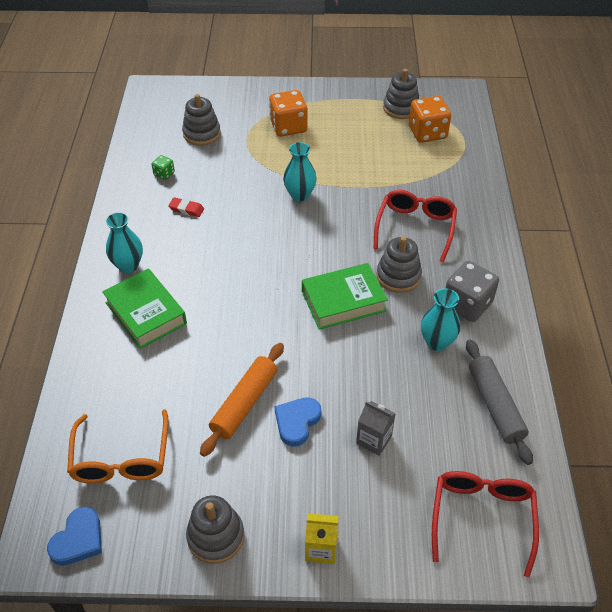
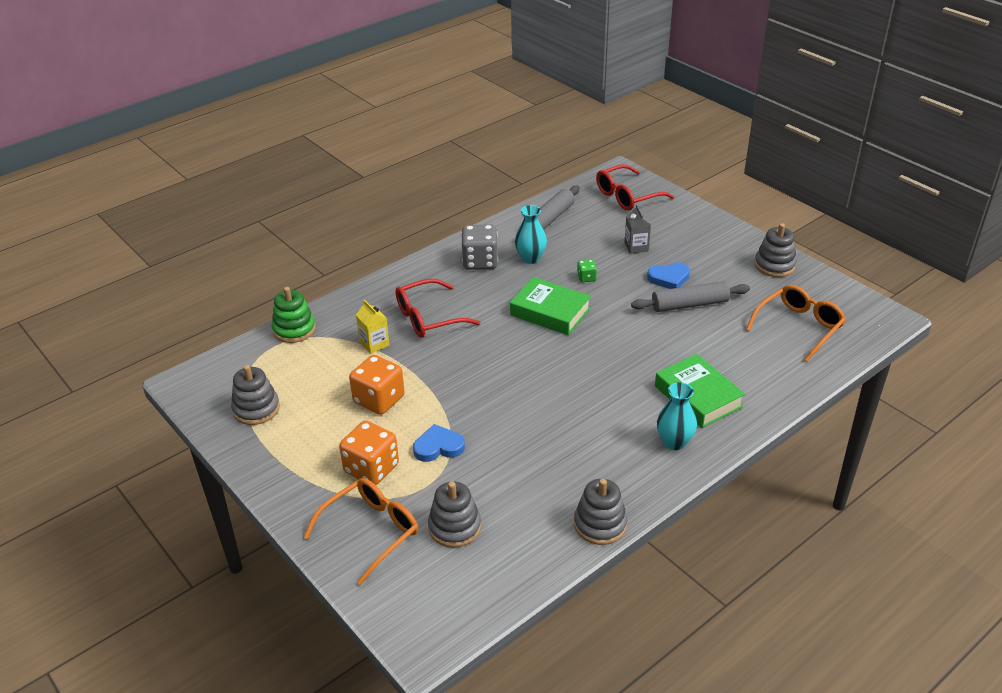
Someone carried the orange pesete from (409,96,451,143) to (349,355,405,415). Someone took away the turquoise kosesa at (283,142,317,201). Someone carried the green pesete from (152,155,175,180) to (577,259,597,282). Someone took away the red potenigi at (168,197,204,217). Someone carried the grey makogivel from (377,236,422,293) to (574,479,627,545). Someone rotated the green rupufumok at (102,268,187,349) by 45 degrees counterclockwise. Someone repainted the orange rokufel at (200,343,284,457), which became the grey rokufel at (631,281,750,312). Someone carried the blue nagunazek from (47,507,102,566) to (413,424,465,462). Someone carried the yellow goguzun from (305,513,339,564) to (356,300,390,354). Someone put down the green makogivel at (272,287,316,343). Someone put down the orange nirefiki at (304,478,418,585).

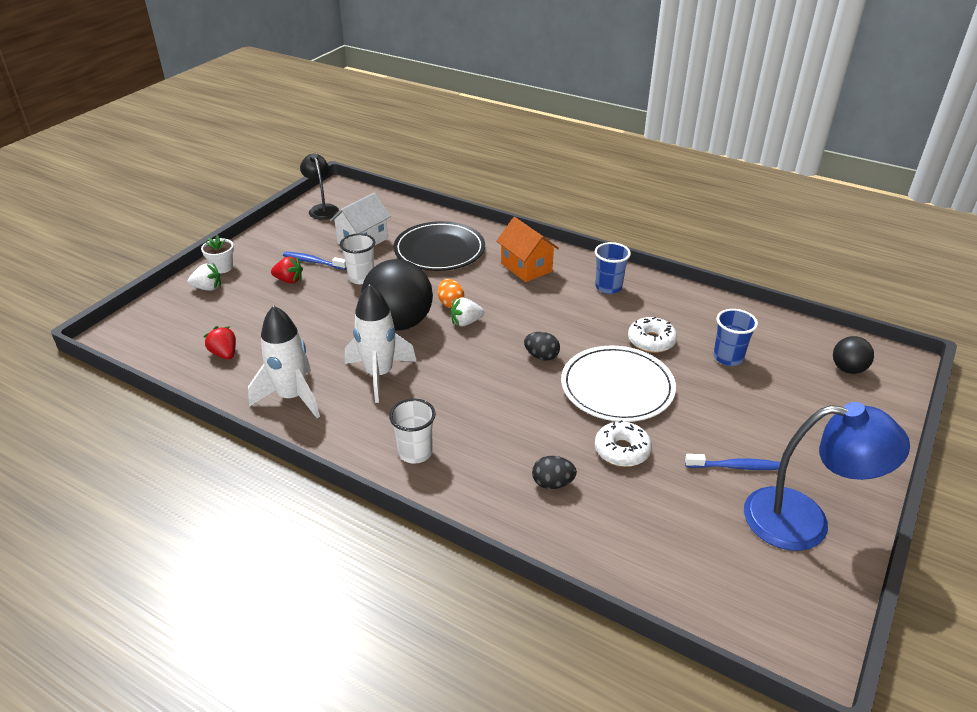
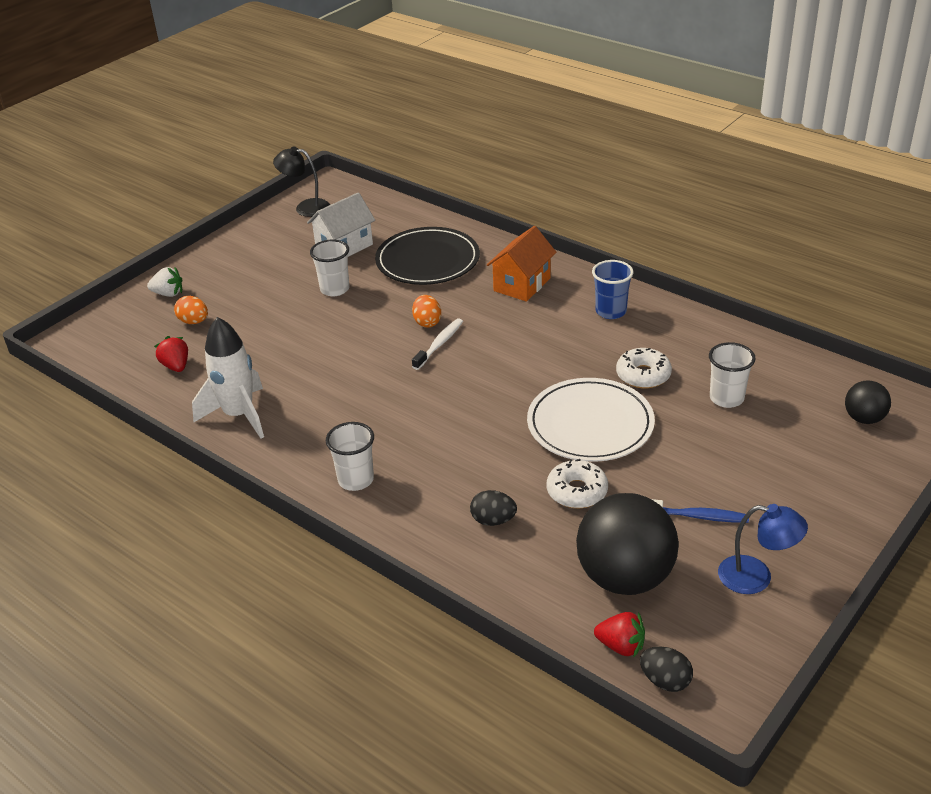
Someone rotated the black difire at (300,153,339,220) by 60 degrees counterclockwise. Someone rotated the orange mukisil at (496,217,559,282) by 60 degrees clockwise. Someone took away the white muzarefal at (201,235,234,273). Someone took away the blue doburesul at (283,252,347,270). Someone carried the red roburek from (271,257,303,284) to (594,612,645,658). Someone carried the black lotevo from (361,259,433,331) to (576,493,679,595). Someone took away the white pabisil at (345,284,417,403). Someone swapped the white roburek at (451,297,484,326) for the white doburesul at (412,318,463,370). Someone repainted the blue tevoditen at (713,309,758,366), which became the white tevoditen at (709,342,756,408). Someone carried the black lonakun from (524,332,560,361) to (640,646,693,692). Someone scaled the blue difire at (744,402,910,551) by 0.59. Someone put down the orange lonakun at (174,296,208,324).

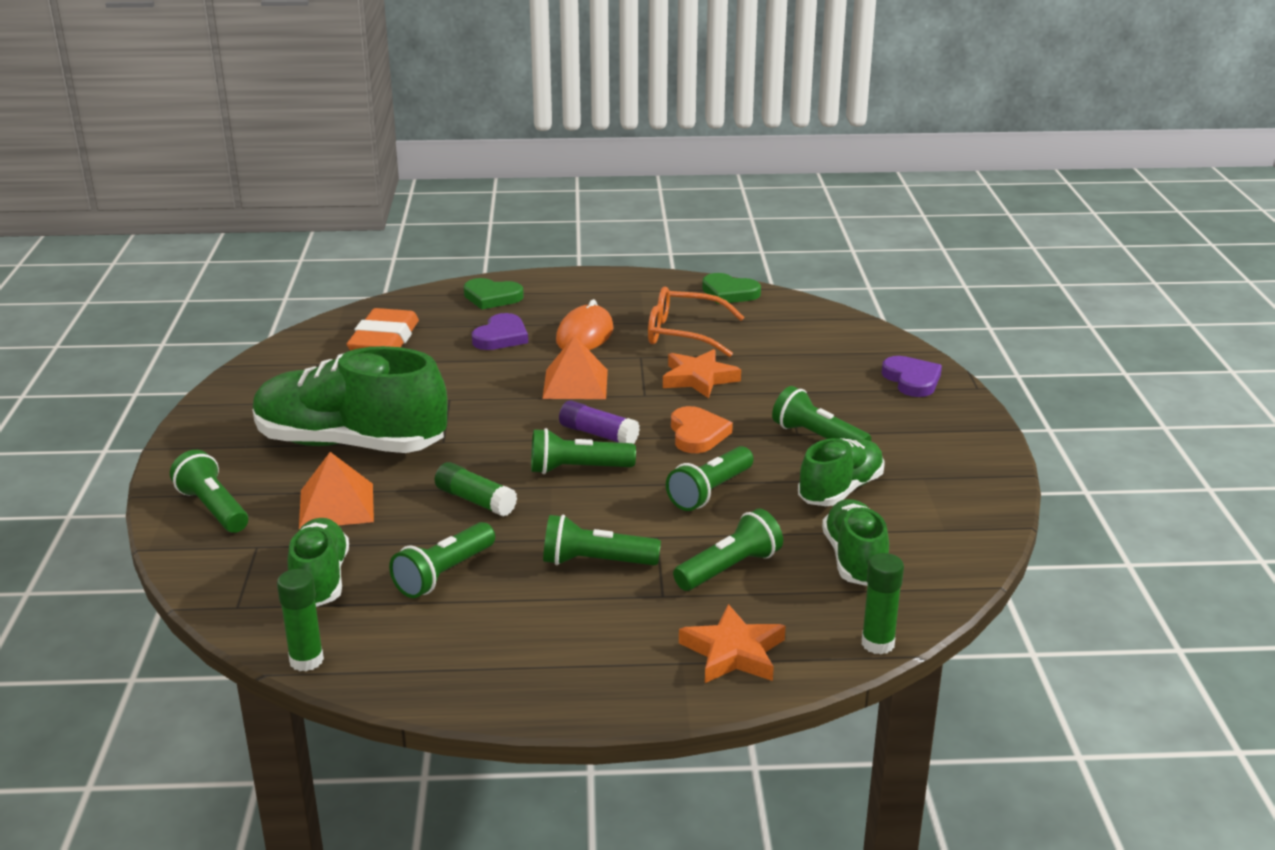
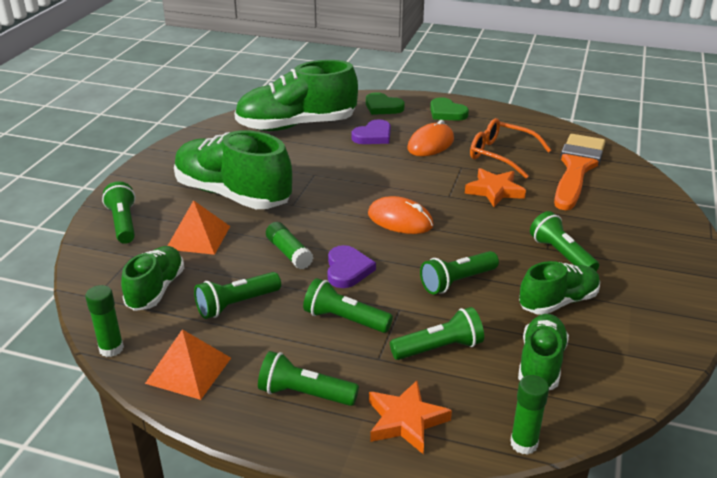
Someone carried the green nagunazek from (702,273,761,304) to (430,97,469,121). Someone swapped the orange potenigi at (347,308,419,351) for the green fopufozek at (234,60,358,131). Someone carried the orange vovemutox from (542,335,608,399) to (145,329,231,400). Someone carried the purple nagunazek from (882,356,942,397) to (327,245,376,288). Someone swapped the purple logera at (559,400,640,444) for the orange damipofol at (368,196,434,234). Someone took away the orange nagunazek at (671,406,733,453). Someone carried the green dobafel from (531,428,636,474) to (258,351,359,406). Someone put down the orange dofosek at (554,134,605,210).

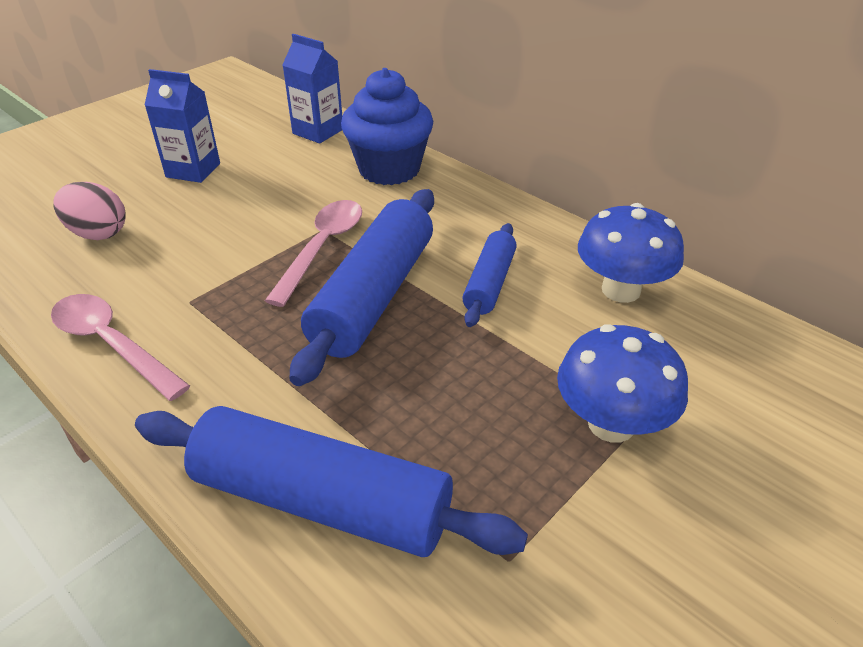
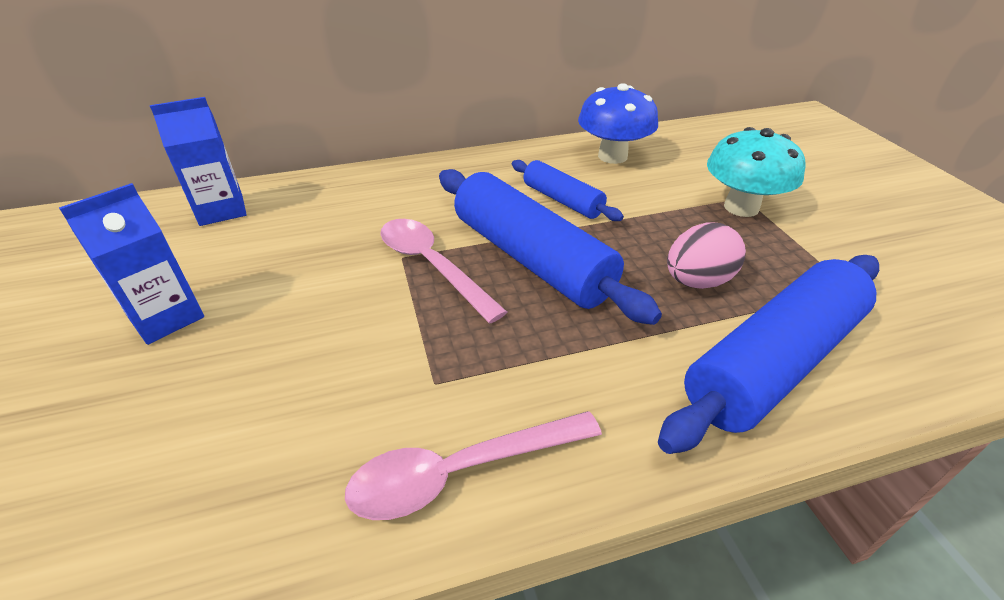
Someone took away the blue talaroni at (341,68,433,185). Someone carried the pink lonakun from (53,182,125,240) to (667,222,746,289). Someone repainted the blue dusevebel at (557,324,688,443), which became the turquoise dusevebel at (707,127,805,217).

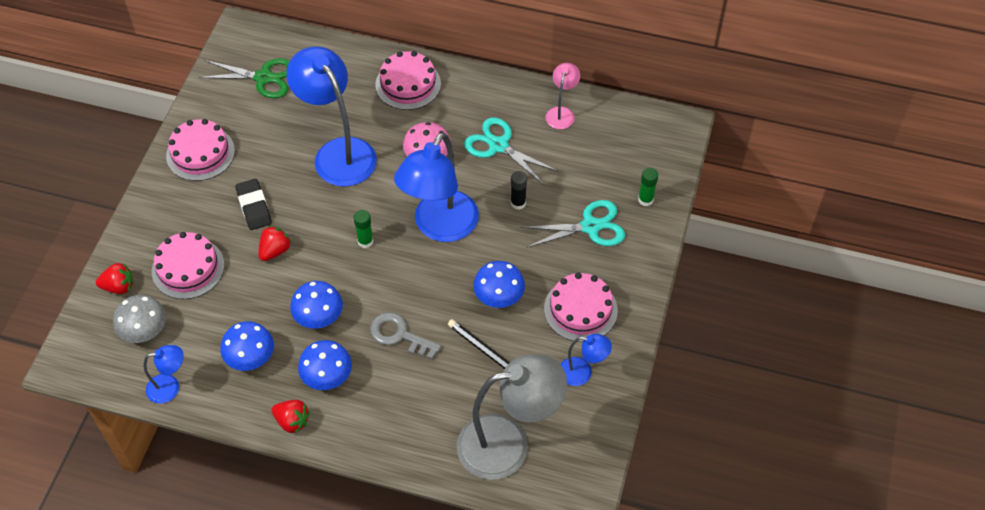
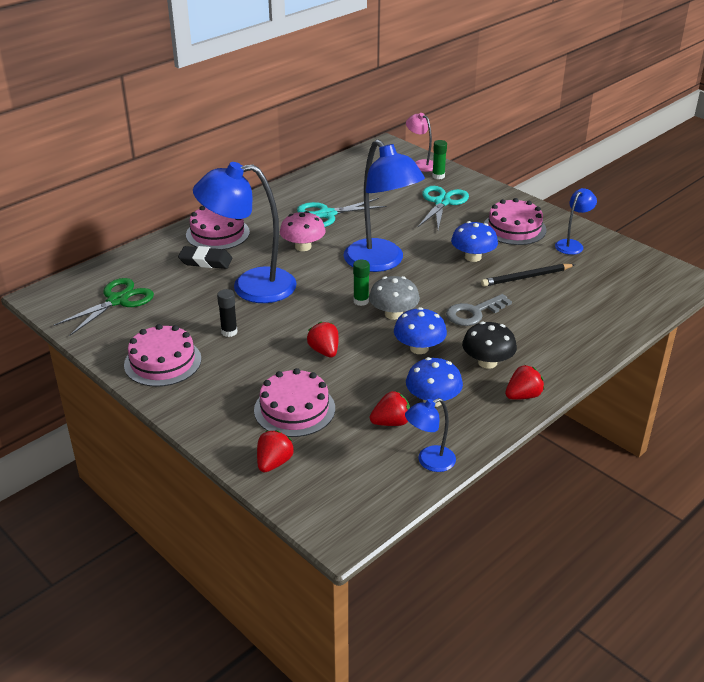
Someone carried the pink difire from (546,63,580,129) to (406,113,433,172). Someone carried the black logera from (511,171,527,210) to (217,289,238,337). Someone carried the black potenigi from (235,179,272,230) to (178,246,233,269). Someone carried the grey dusevebel from (113,295,166,343) to (369,276,420,320). Someone repainted the blue dusevebel at (298,340,352,390), which became the black dusevebel at (462,321,517,369). Someone rotated the blue difire at (144,345,184,404) by 135 degrees counterclockwise. Someone took away the grey difire at (457,354,567,480). Someone put down the red roburek at (370,391,410,426).

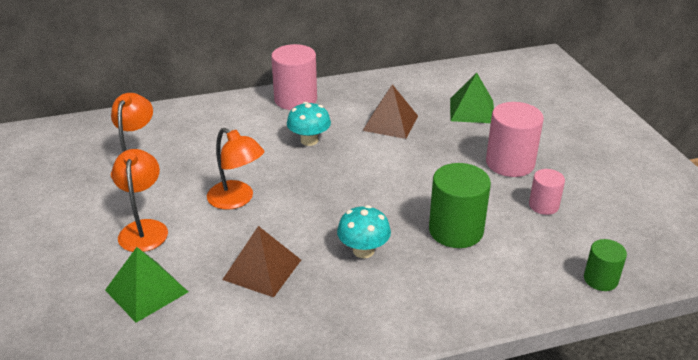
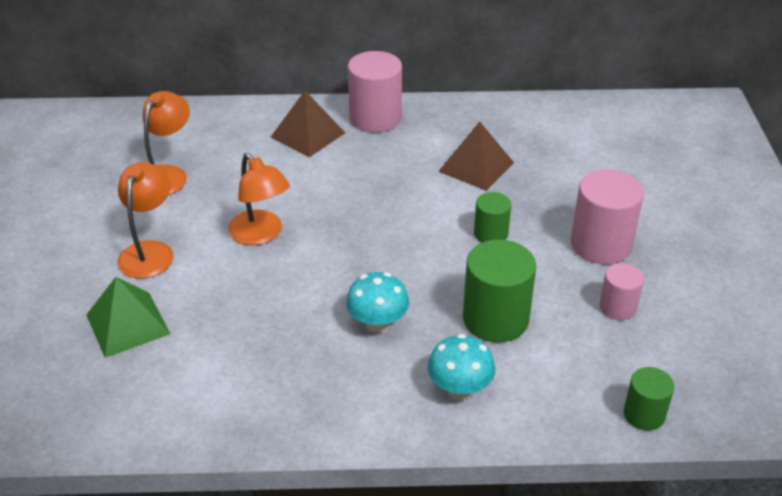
Someone took away the green vovemutox at (450,72,494,123). Someone carried the turquoise dusevebel from (287,102,331,146) to (428,334,495,400). Someone carried the brown vovemutox from (222,226,301,297) to (271,91,345,157). Someone put down the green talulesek at (474,192,511,243).

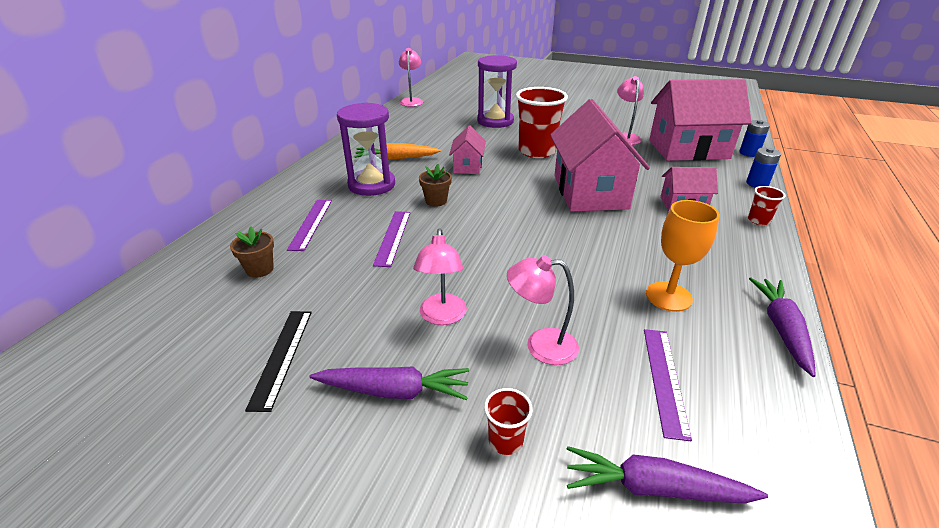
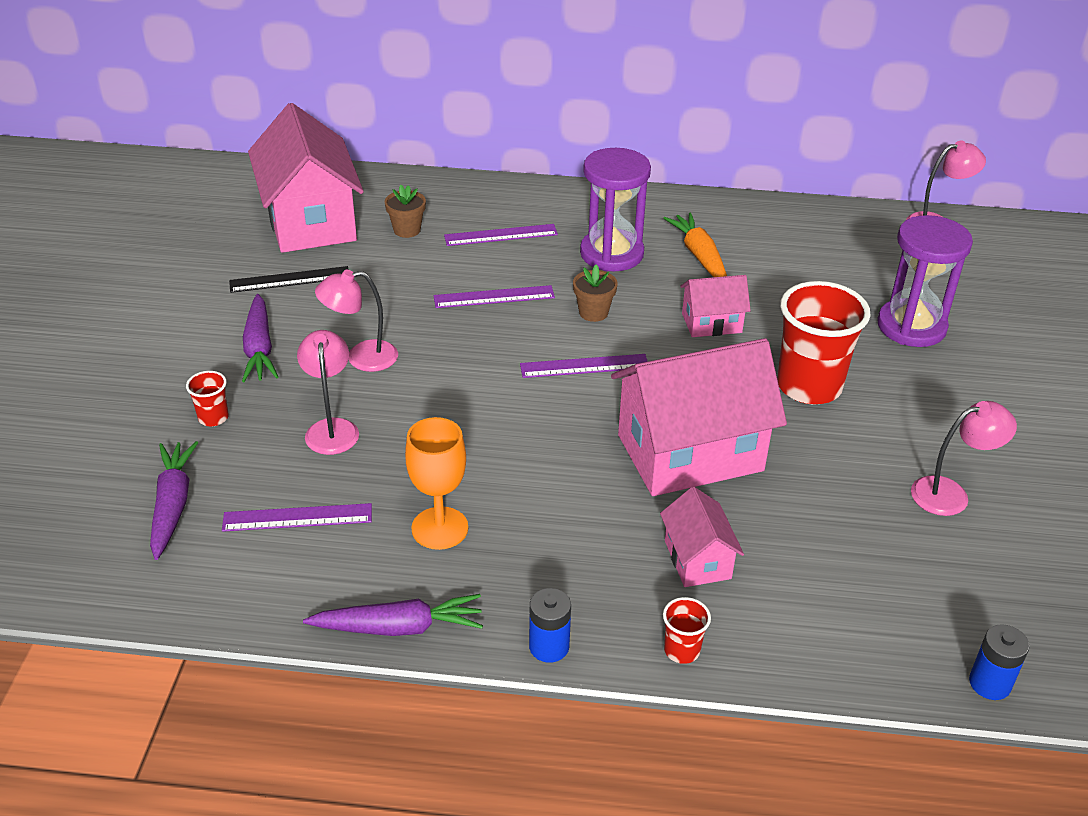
Someone carried the pink mukisil from (649,79,752,161) to (248,103,364,253). Someone carried the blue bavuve from (746,148,781,188) to (529,588,571,663). Someone put down the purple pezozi at (520,354,648,378).

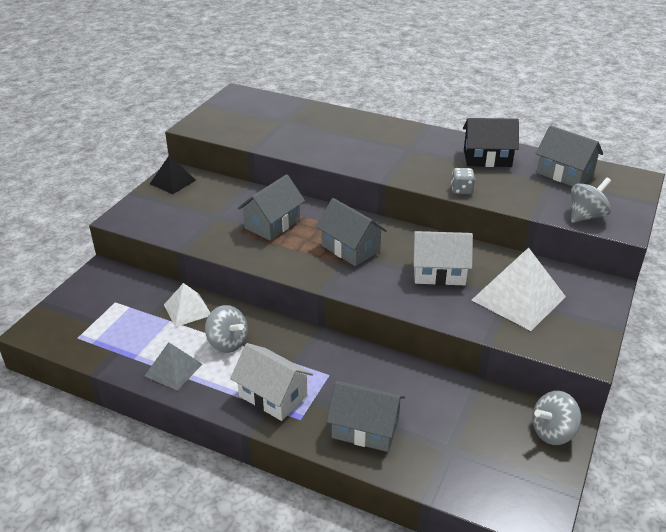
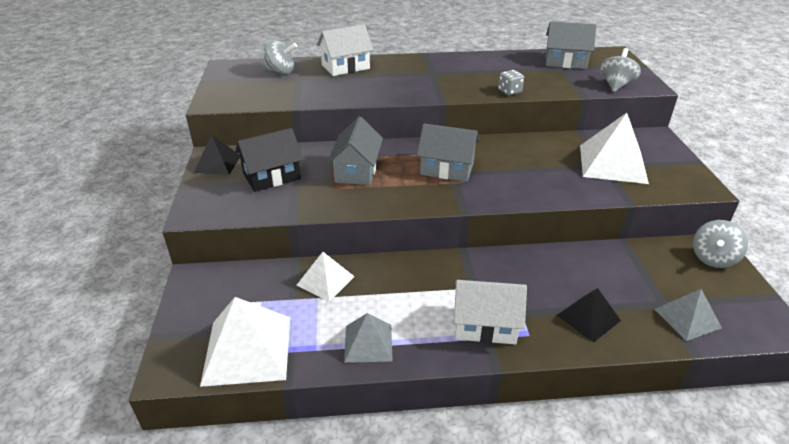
Someone carried the black mukisil from (463,118,519,167) to (235,128,303,192). Someone carried the white mukisil from (412,231,473,285) to (317,24,373,76). Someone carried the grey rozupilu from (205,305,248,353) to (263,39,297,74). Someone swapped the grey mukisil at (326,381,405,452) for the black vovemutox at (557,288,621,342). Someone put down the grey vovemutox at (654,289,722,341). Someone put down the white vovemutox at (200,297,290,387).

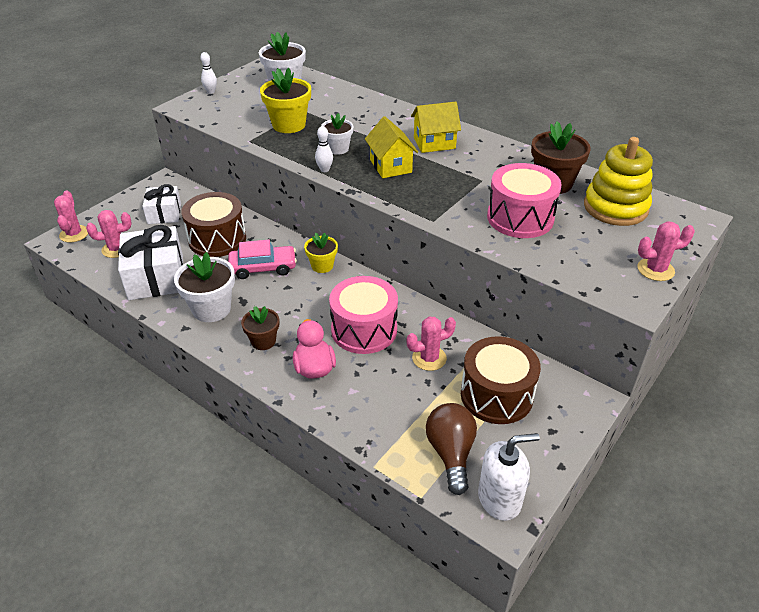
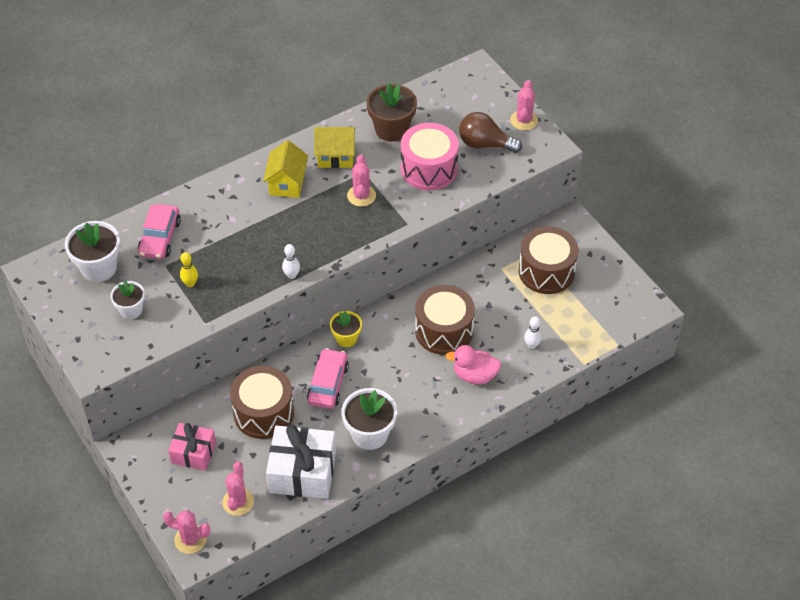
Someone carried the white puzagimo from (200,52,217,94) to (524,316,542,349). Someone swapped the yellow muzarefal at (260,68,311,133) for the yellow puzagimo at (180,252,198,287). Someone carried the white muzarefal from (321,113,353,155) to (110,281,145,319). Someone carried the yellow mukisil from (365,116,418,178) to (314,127,356,168). Someone took away the yellow makogivel at (584,137,653,226). Someone repainted the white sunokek at (142,184,181,224), which became the pink sunokek at (168,423,216,471). Someone repainted the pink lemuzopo at (329,276,398,354), which became the brown lemuzopo at (415,285,475,355). Someone took away the brown muzarefal at (241,306,279,350). Someone carried the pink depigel from (406,317,456,371) to (347,155,376,207). Someone carried the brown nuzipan from (426,403,477,495) to (459,112,522,153). Someone took away the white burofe at (478,433,539,521). Someone put down the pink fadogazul at (138,204,181,259).

